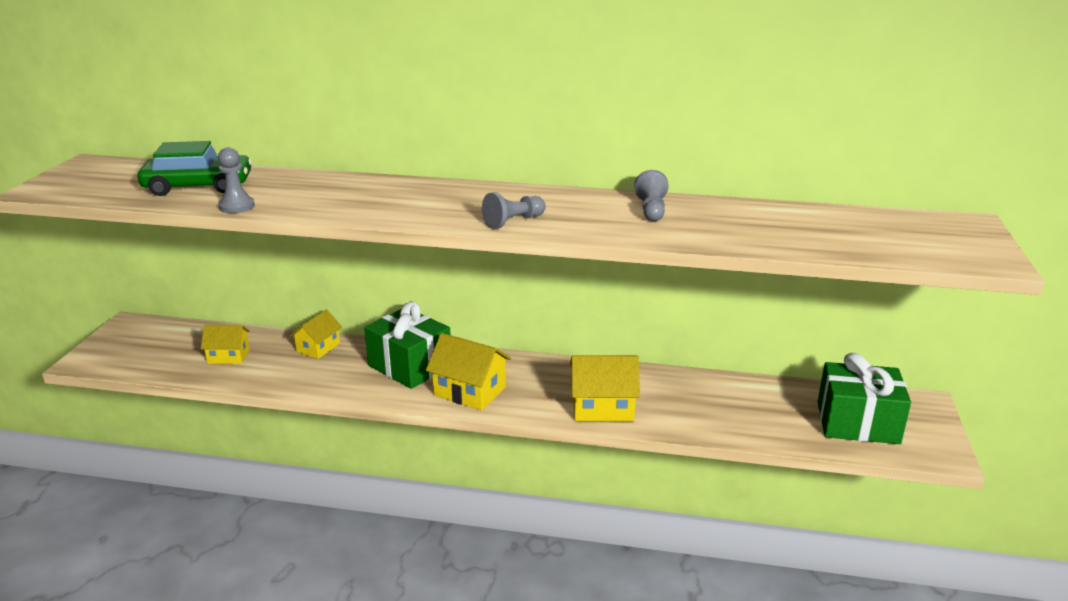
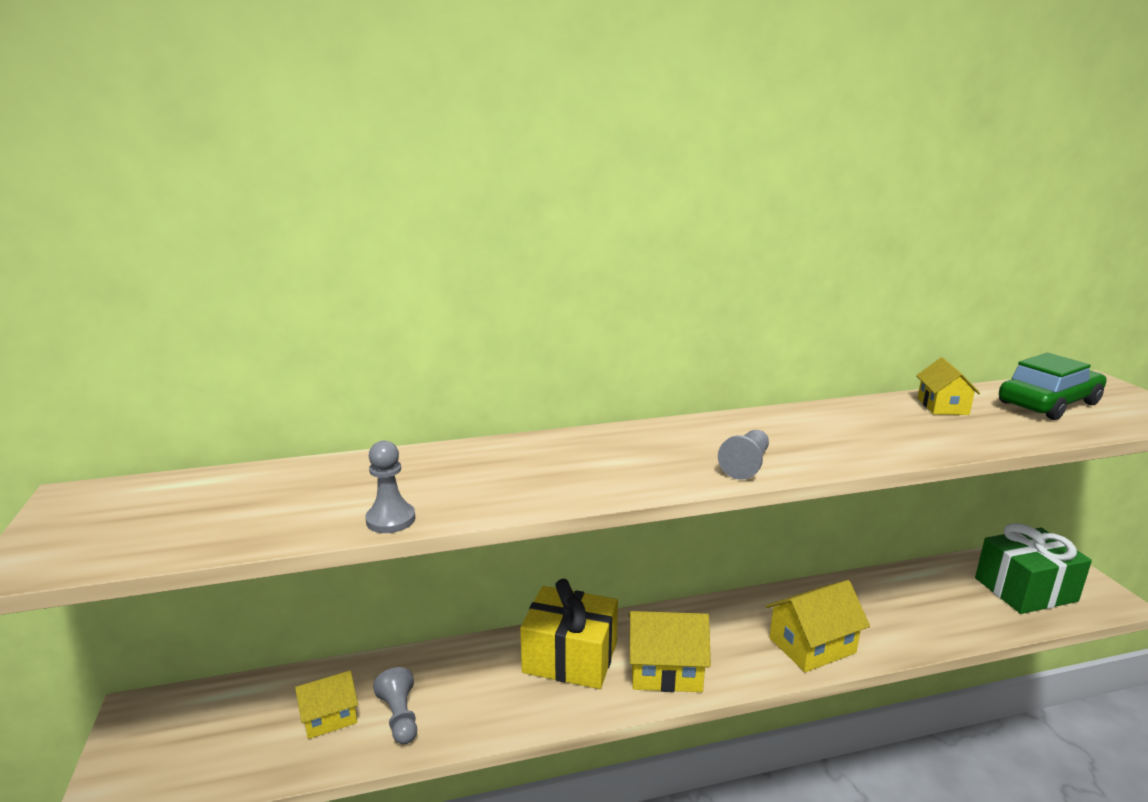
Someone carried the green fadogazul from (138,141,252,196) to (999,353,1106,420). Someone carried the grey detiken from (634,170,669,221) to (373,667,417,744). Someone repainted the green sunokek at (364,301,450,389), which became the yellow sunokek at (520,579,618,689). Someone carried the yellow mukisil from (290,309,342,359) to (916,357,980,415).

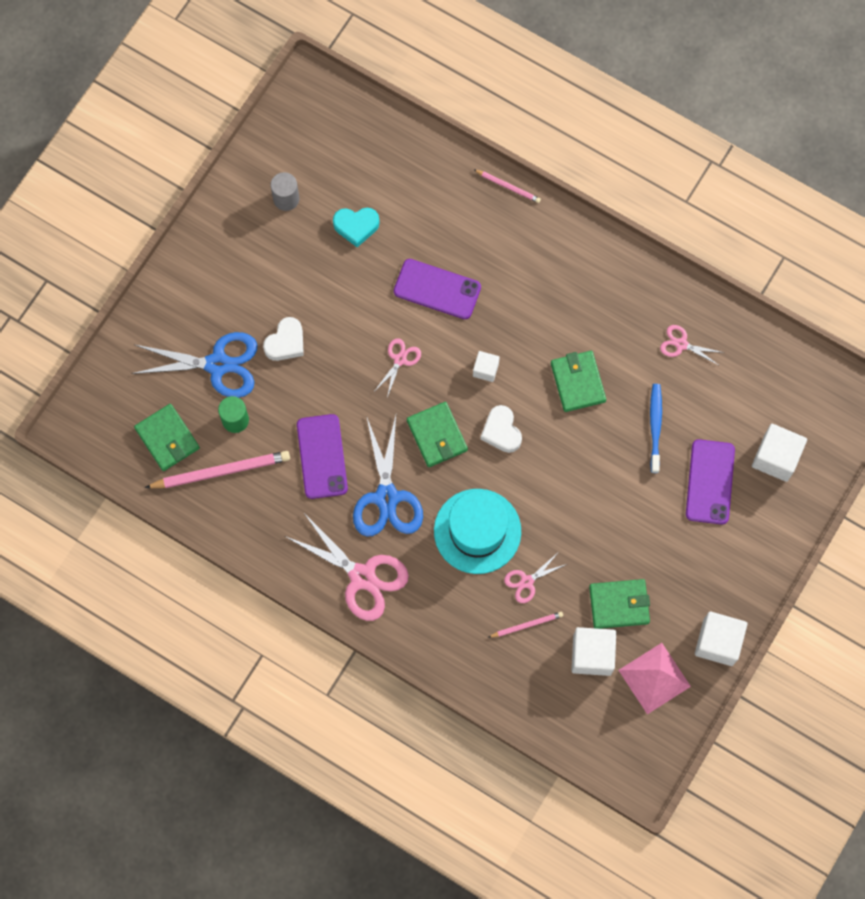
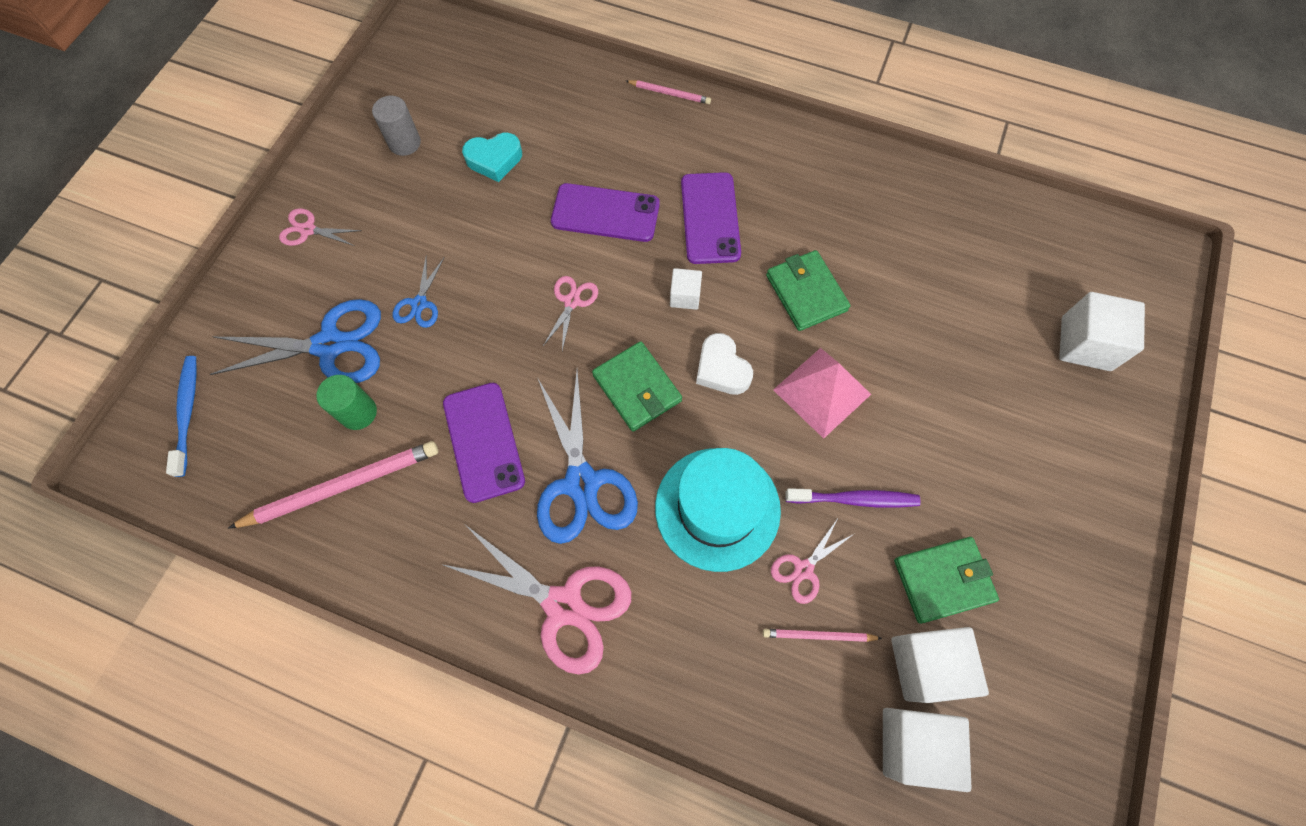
Someone swapped the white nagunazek at (263,317,304,361) for the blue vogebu at (393,255,445,328). Someone carried the pink vogebu from (660,325,724,365) to (279,208,362,246). Someone carried the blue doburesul from (650,384,662,473) to (166,356,197,477). Someone took away the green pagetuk at (134,404,200,471). Someone carried the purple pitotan from (686,439,735,524) to (681,172,741,264). Someone carried the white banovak from (695,611,748,666) to (883,708,971,792). Someone rotated the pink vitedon at (489,612,563,638) by 150 degrees counterclockwise. Someone carried the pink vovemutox from (618,643,691,714) to (773,348,871,439). Someone put down the purple doburesul at (785,488,921,508).

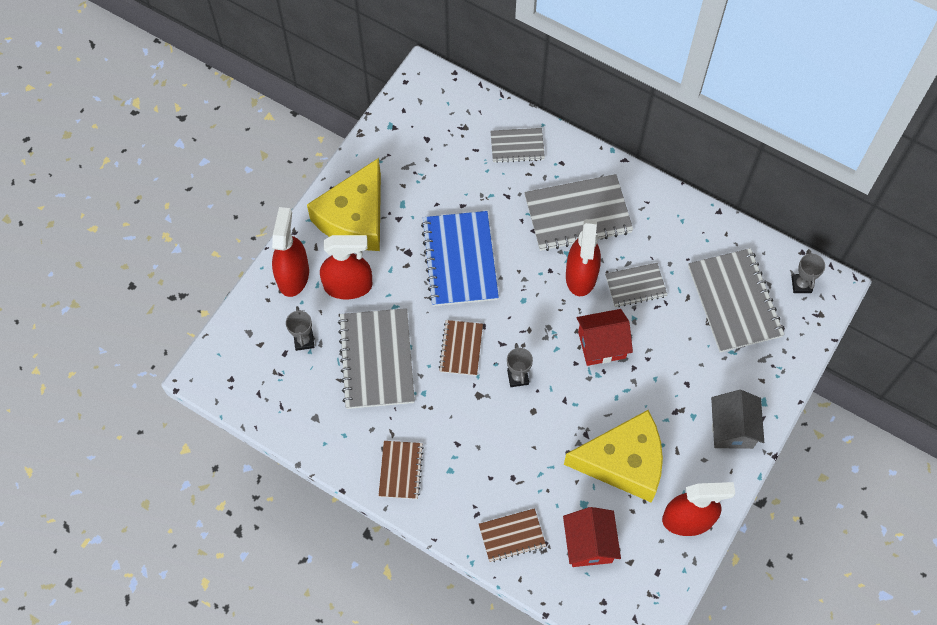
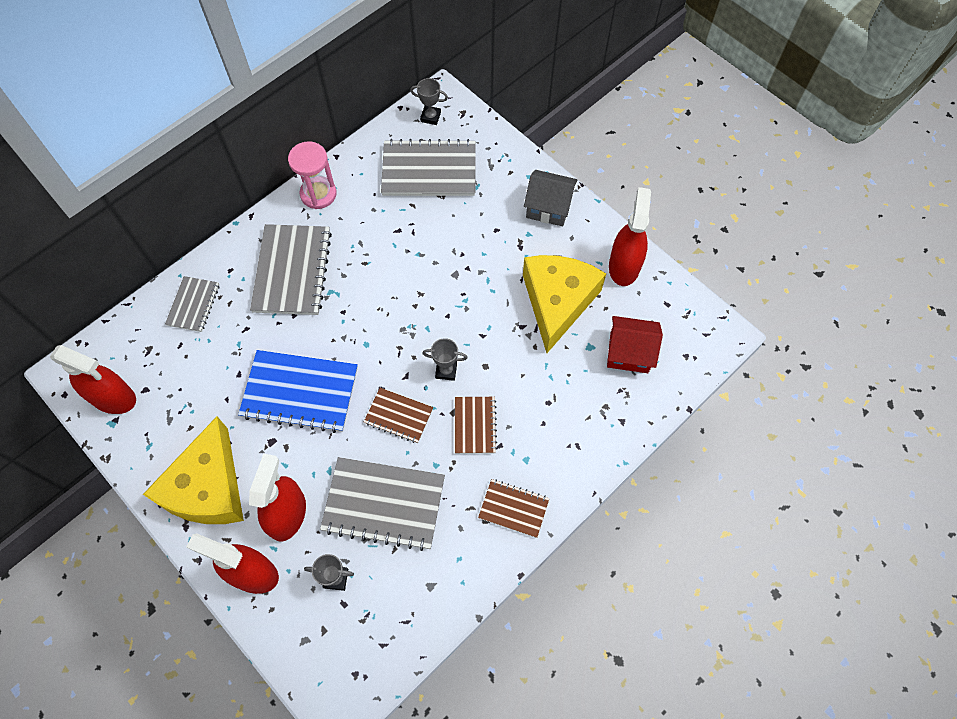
Someone rotated the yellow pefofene at (307,158,381,251) by 60 degrees clockwise. Someone carried the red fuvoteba from (566,219,601,296) to (50,345,136,414). Someone took away the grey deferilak at (605,263,667,307). Someone took away the red mukisil at (576,309,633,366). Someone carried the brown deferilak from (479,508,546,562) to (455,397,497,454). Someone put down the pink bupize at (288,141,337,209).

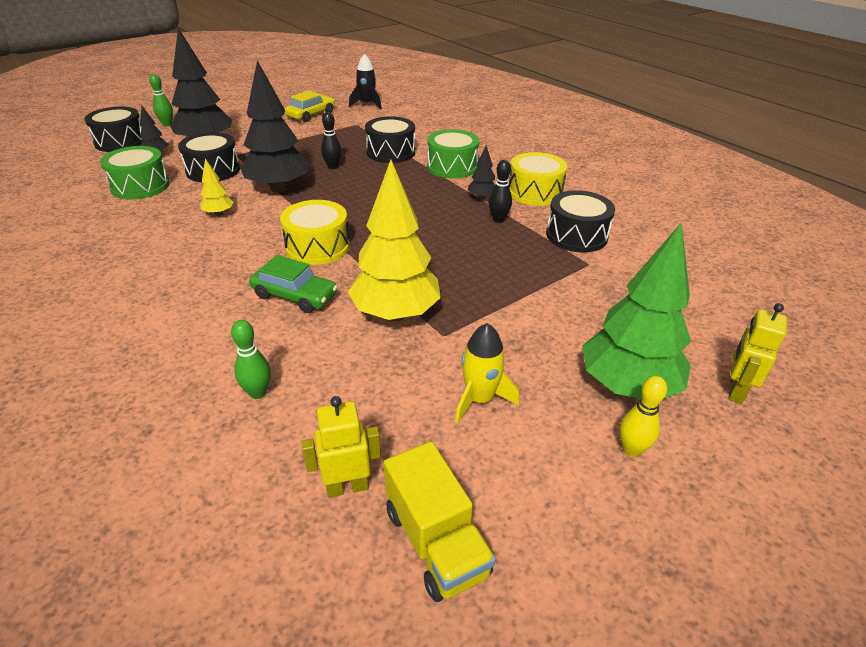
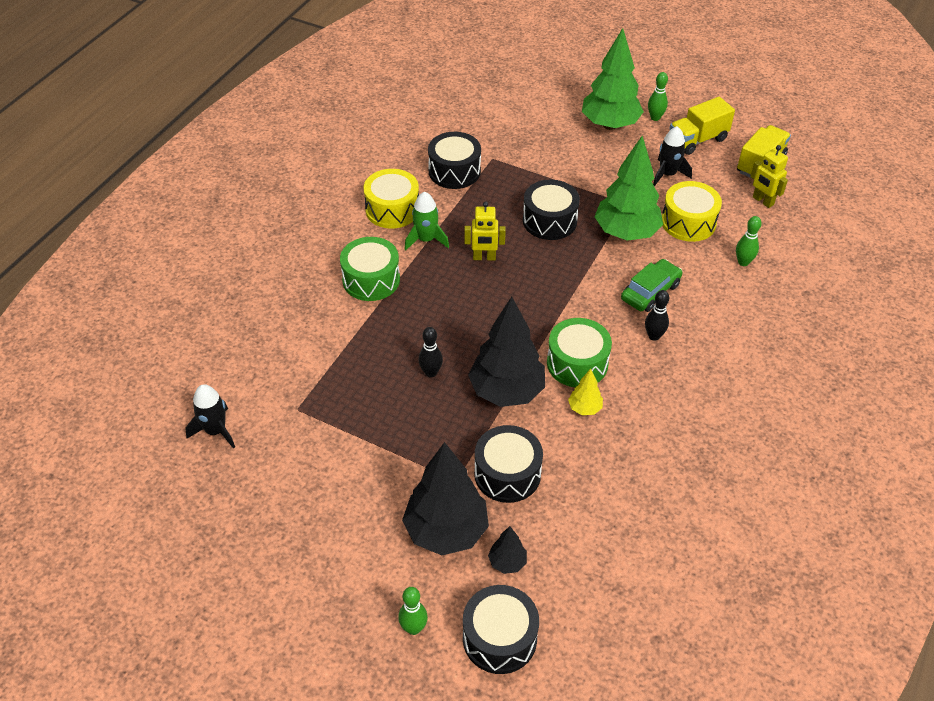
Someone took away the yellow fadogazul at (285,91,335,122). Someone carried the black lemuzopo from (365,116,415,163) to (523,180,580,240). Someone swapped the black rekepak at (468,145,495,200) for the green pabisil at (405,191,449,251). Someone carried the green lemuzopo from (100,146,170,200) to (547,318,612,387). Someone repainted the yellow rekepak at (348,160,441,321), which became the green rekepak at (595,136,663,241). Someone carried the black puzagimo from (489,160,512,223) to (645,290,669,341). Someone carried the yellow lemuzopo from (280,200,350,265) to (662,181,722,242). Someone rotated the green fadogazul at (249,255,338,313) by 45 degrees clockwise. Someone carried the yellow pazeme from (728,303,787,404) to (464,201,506,260). Someone repainted the yellow pabisil at (455,323,519,423), which became the black pabisil at (653,126,692,186). Someone repainted the yellow puzagimo at (619,376,667,457), which became the green puzagimo at (648,72,668,121). Someone put down the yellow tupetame at (670,97,735,155).

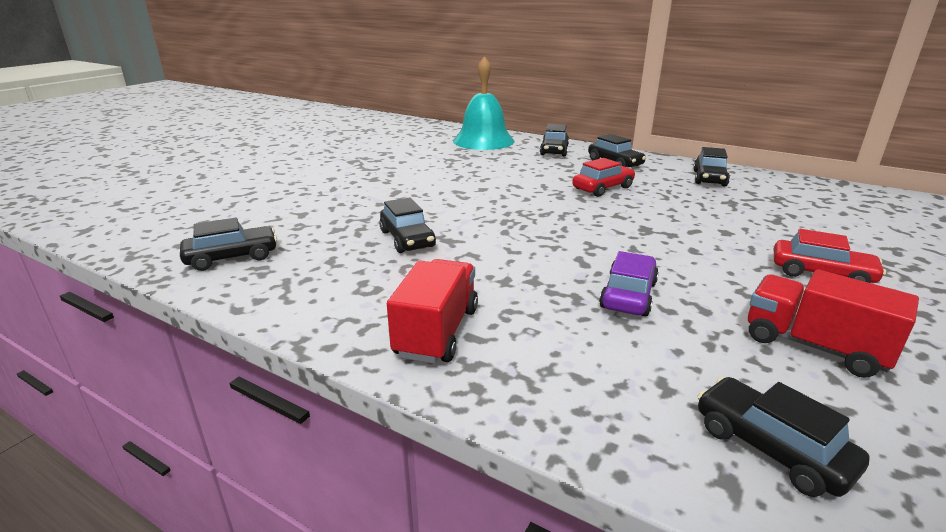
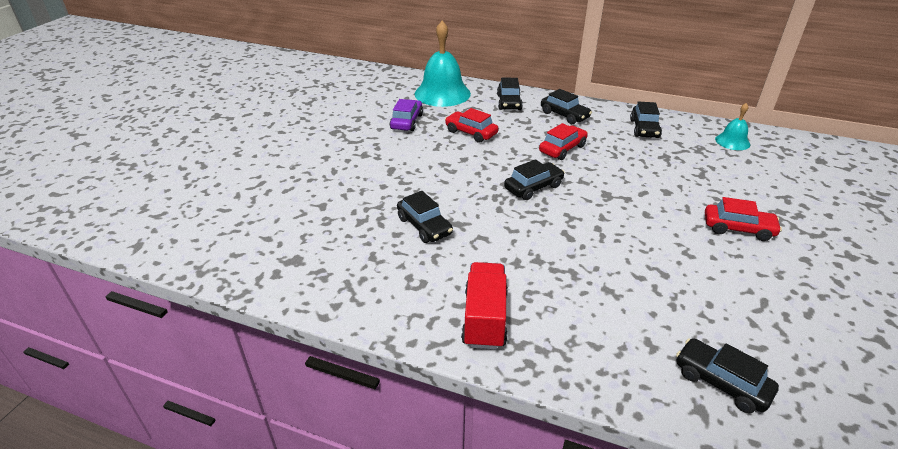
Someone carried the black fadogazul from (180,218,277,271) to (504,159,565,200). Someone carried the purple fadogazul from (599,251,659,316) to (390,99,423,131). Someone took away the red tupetame at (748,270,919,378). Someone put down the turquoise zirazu at (715,103,750,150). Someone put down the red fadogazul at (445,108,498,143).

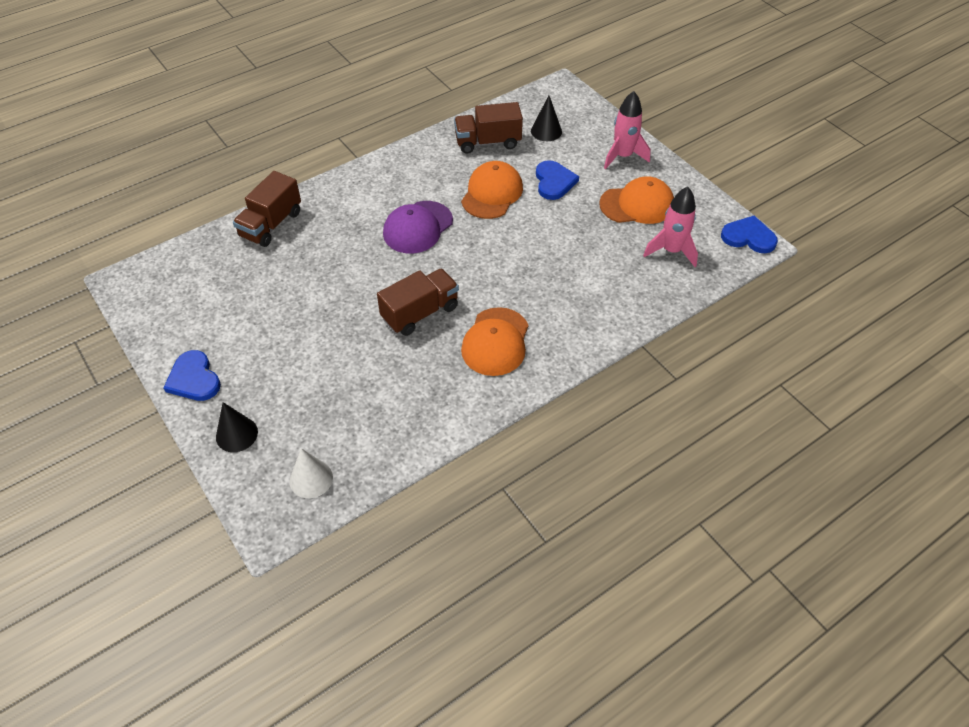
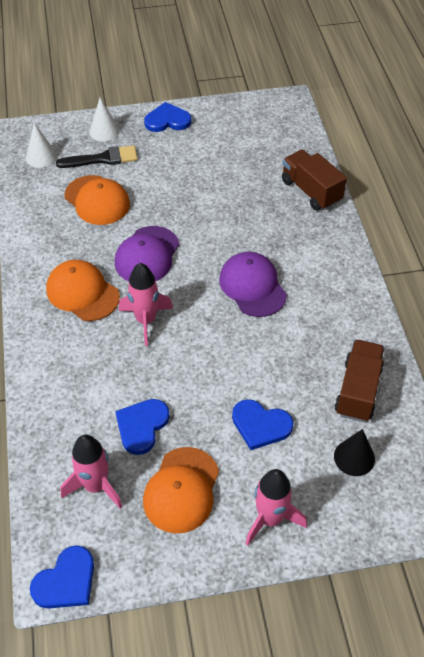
Someone carried the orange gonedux from (461,161,523,219) to (65,175,130,225). Someone swapped the brown tupetame at (377,268,459,336) for the purple gonedux at (115,226,179,281). Someone repainted the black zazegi at (216,402,258,452), which became the white zazegi at (89,98,120,142). Someone put down the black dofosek at (56,145,138,168). Someone put down the pink pabisil at (119,263,173,346). Someone put down the blue nagunazek at (115,399,170,455).

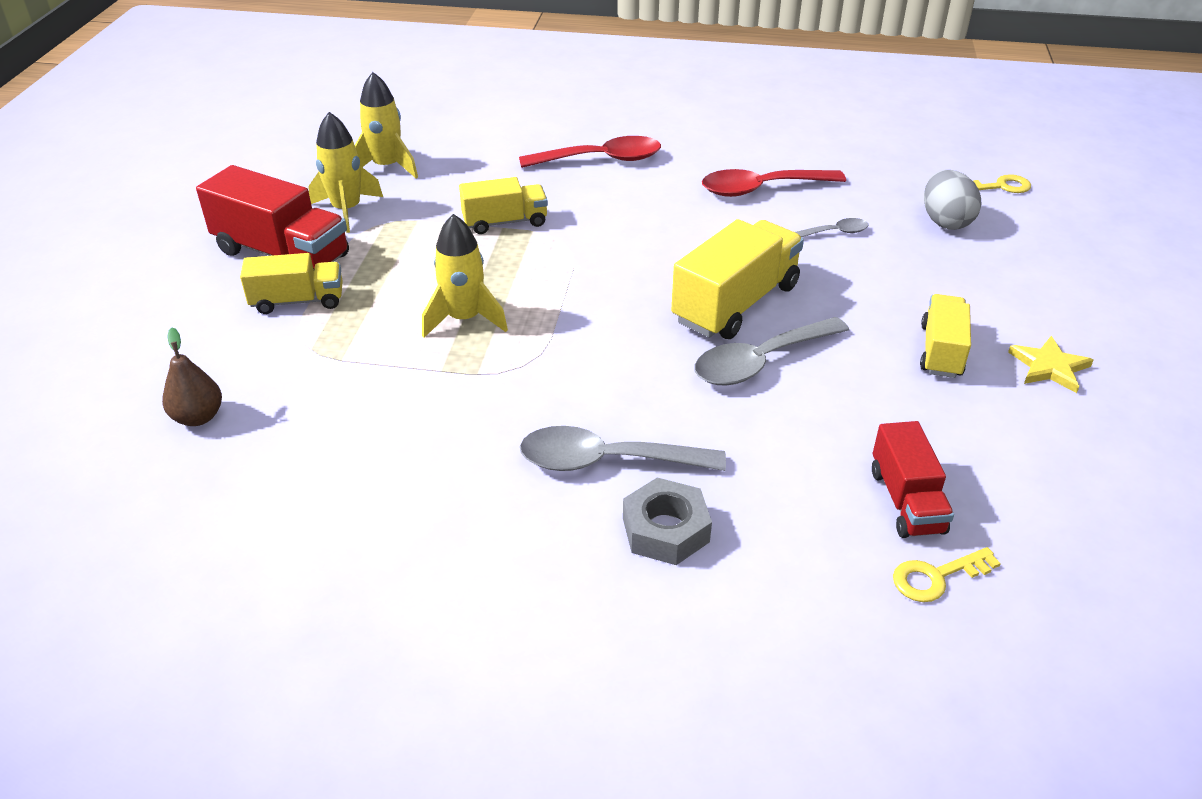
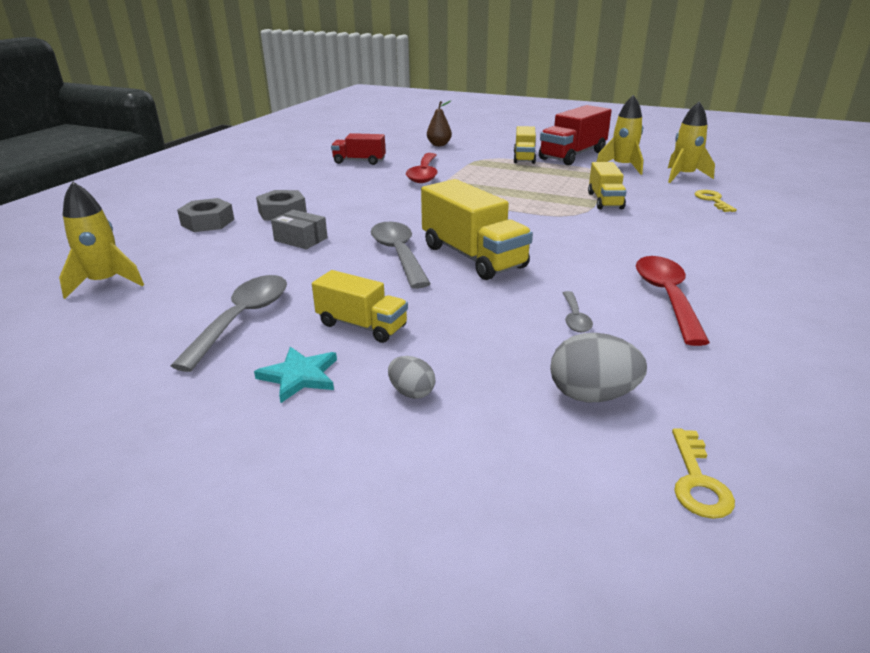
Someone carried the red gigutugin from (519,136,661,168) to (406,153,438,183). Someone carried the yellow pabisil from (422,214,508,337) to (59,181,144,299). Someone repainted the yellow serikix at (1008,336,1094,393), which became the turquoise serikix at (254,347,337,403). Someone carried the red tupetame from (872,421,954,538) to (331,133,386,165). Someone carried the grey gigutugin from (520,426,726,471) to (171,275,287,372). Someone carried the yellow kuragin from (893,547,1001,602) to (695,190,737,212). Someone put down the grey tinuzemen at (177,198,234,232). Someone put down the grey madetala at (271,210,328,249). Someone put down the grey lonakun at (388,356,435,399).

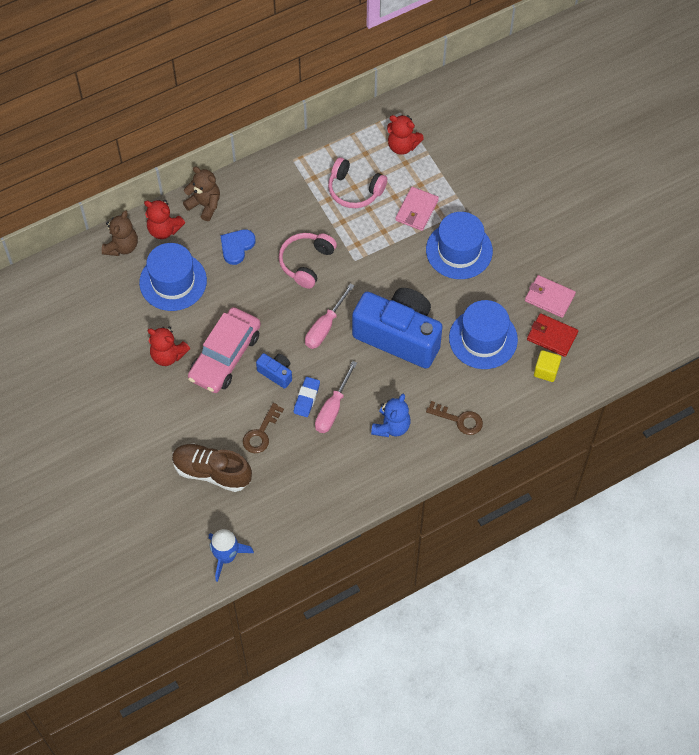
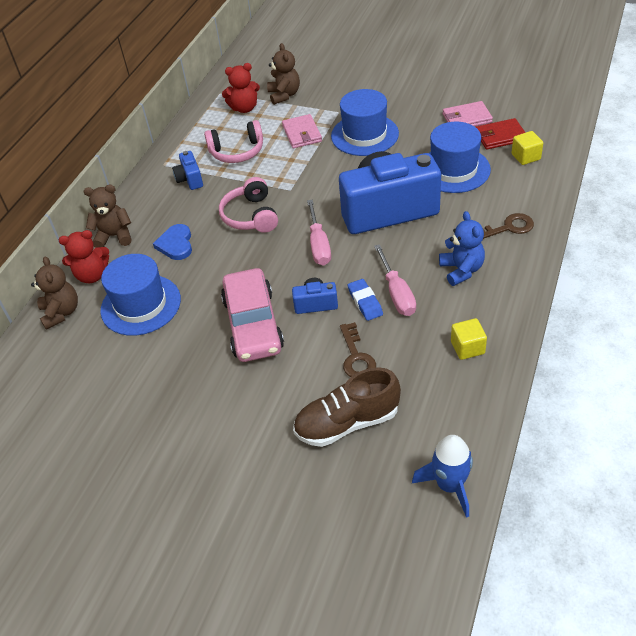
Someone took away the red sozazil at (147,327,190,366). Someone put down the brown sozazil at (267,43,300,105). Someone put down the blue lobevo at (172,151,203,190). Someone put down the yellow banovak at (451,318,487,360).

